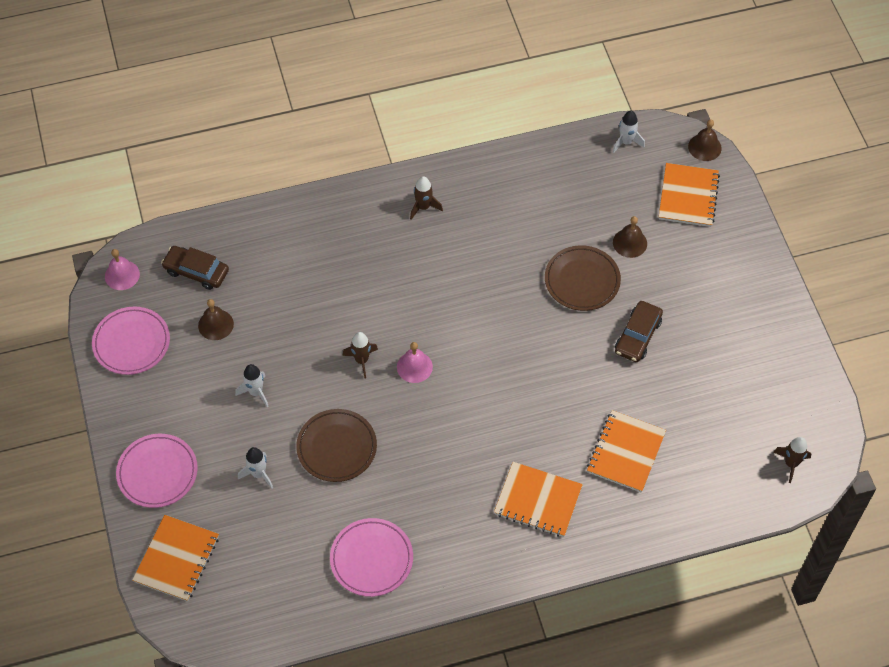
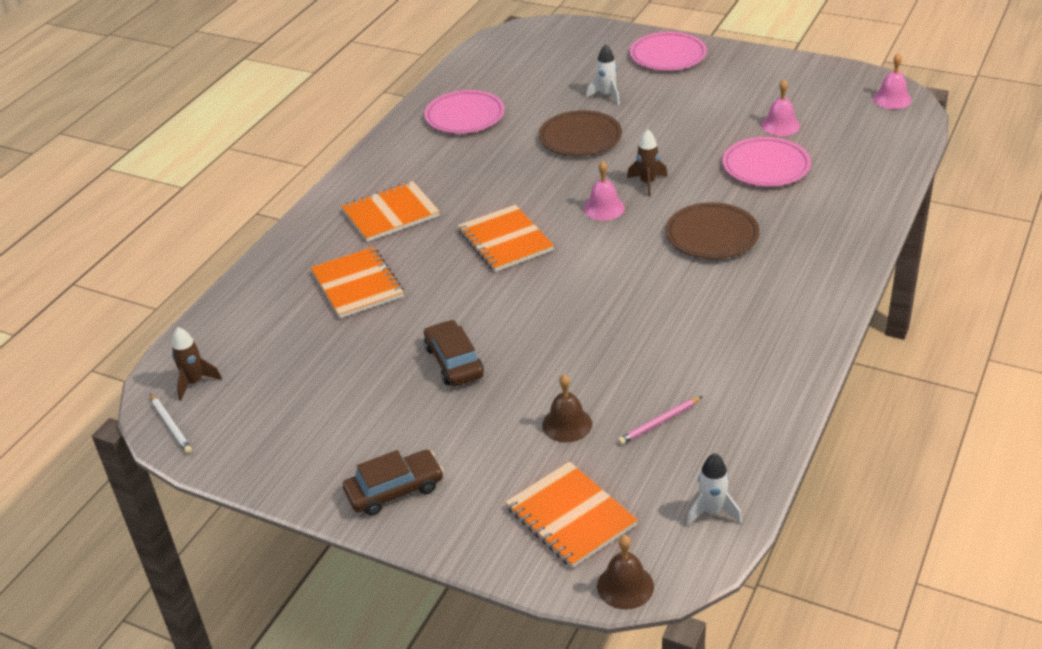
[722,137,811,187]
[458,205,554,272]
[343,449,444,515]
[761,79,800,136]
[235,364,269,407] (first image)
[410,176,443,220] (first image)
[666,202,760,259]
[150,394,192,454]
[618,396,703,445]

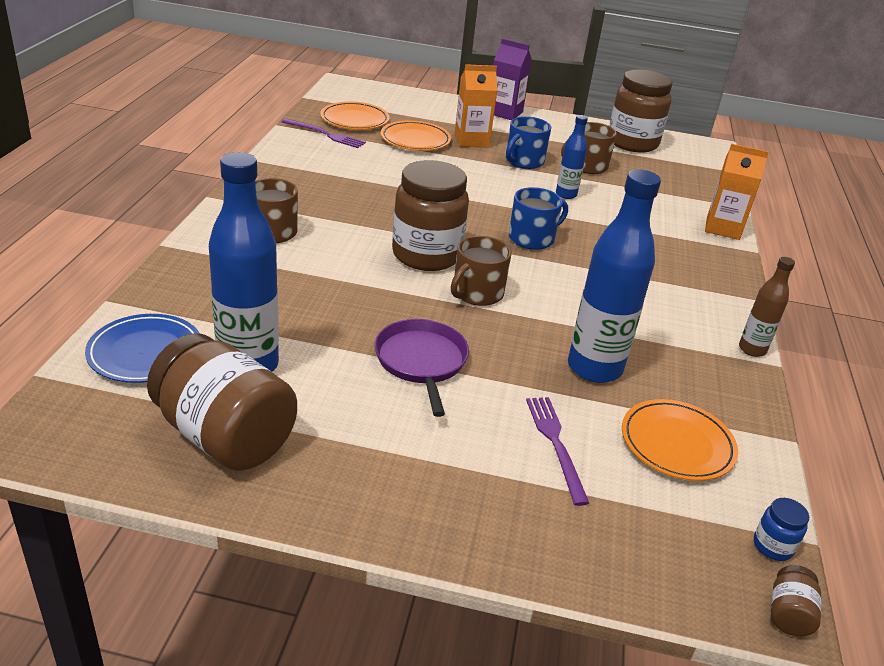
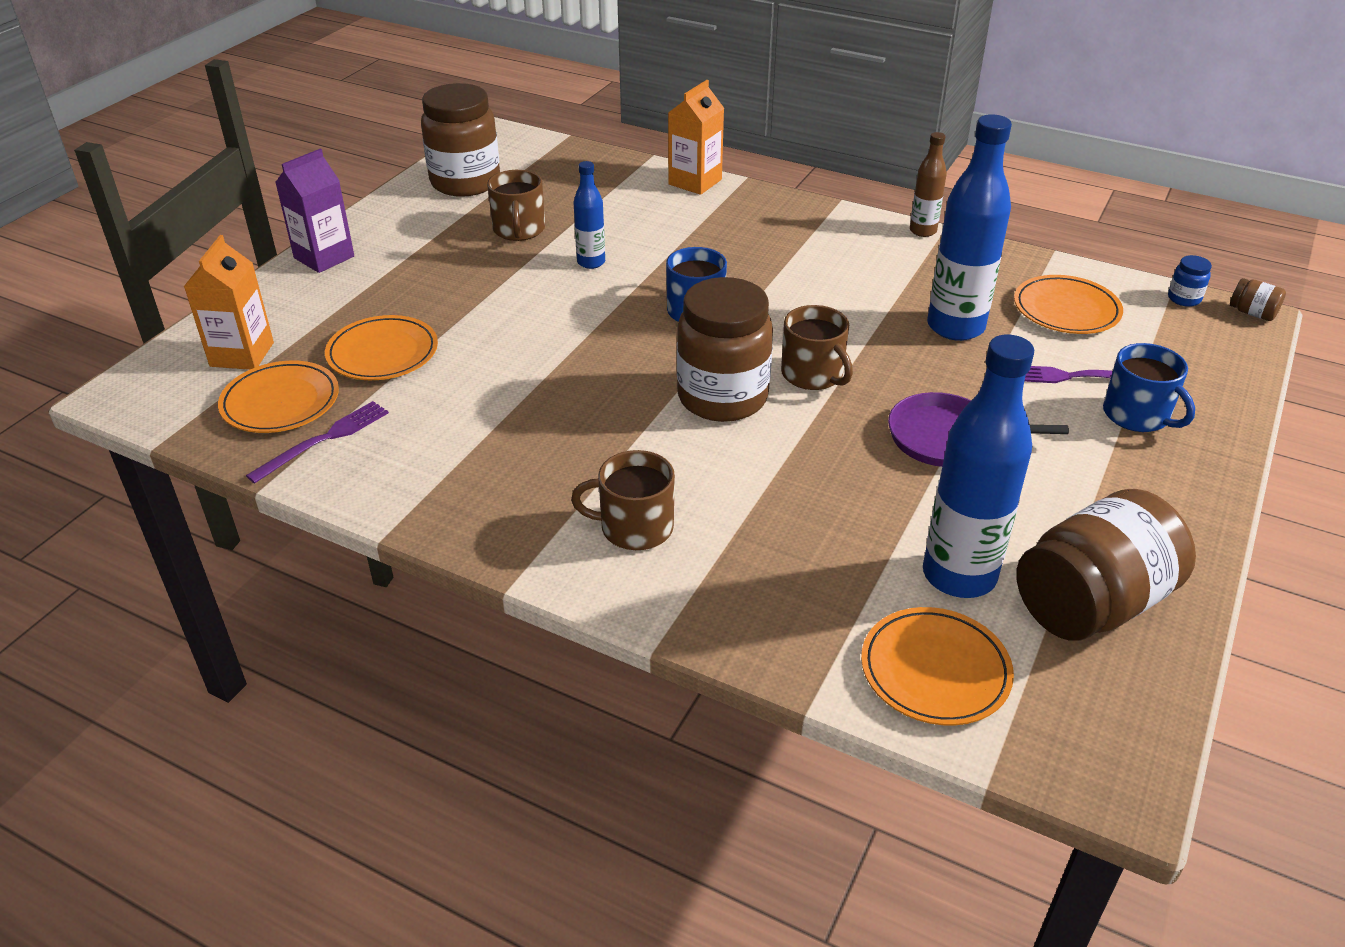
[861,607,1014,726]
[184,235,274,370]
[1103,343,1195,432]

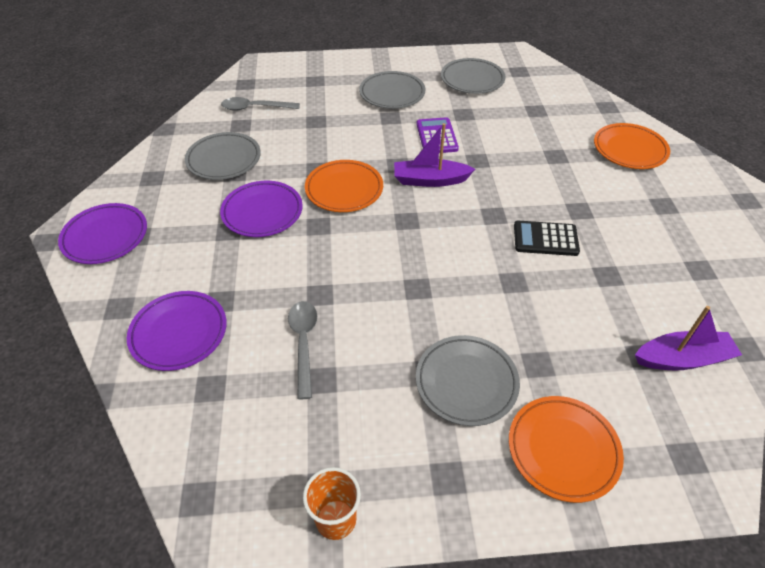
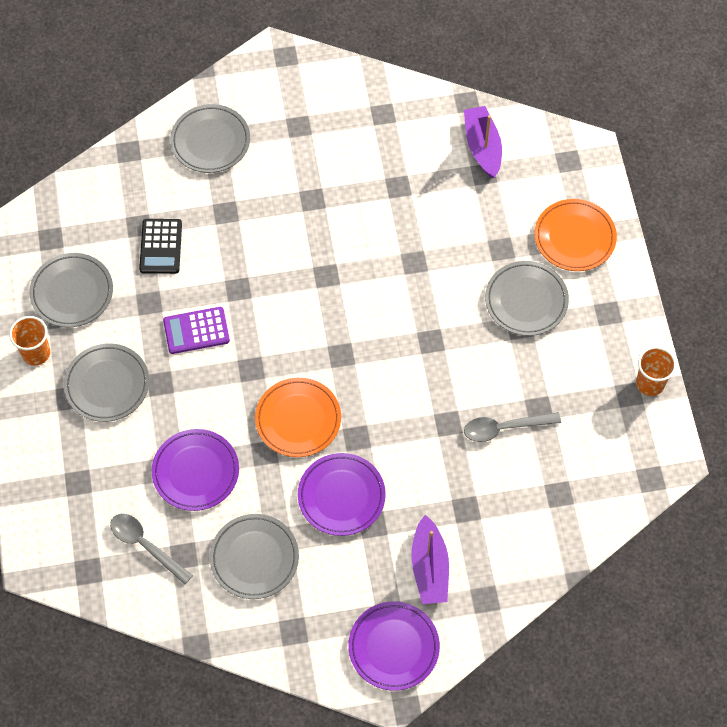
[152,429,239,511]
[110,514,193,585]
[411,515,449,604]
[139,219,182,274]
[170,104,250,173]
[9,316,50,366]

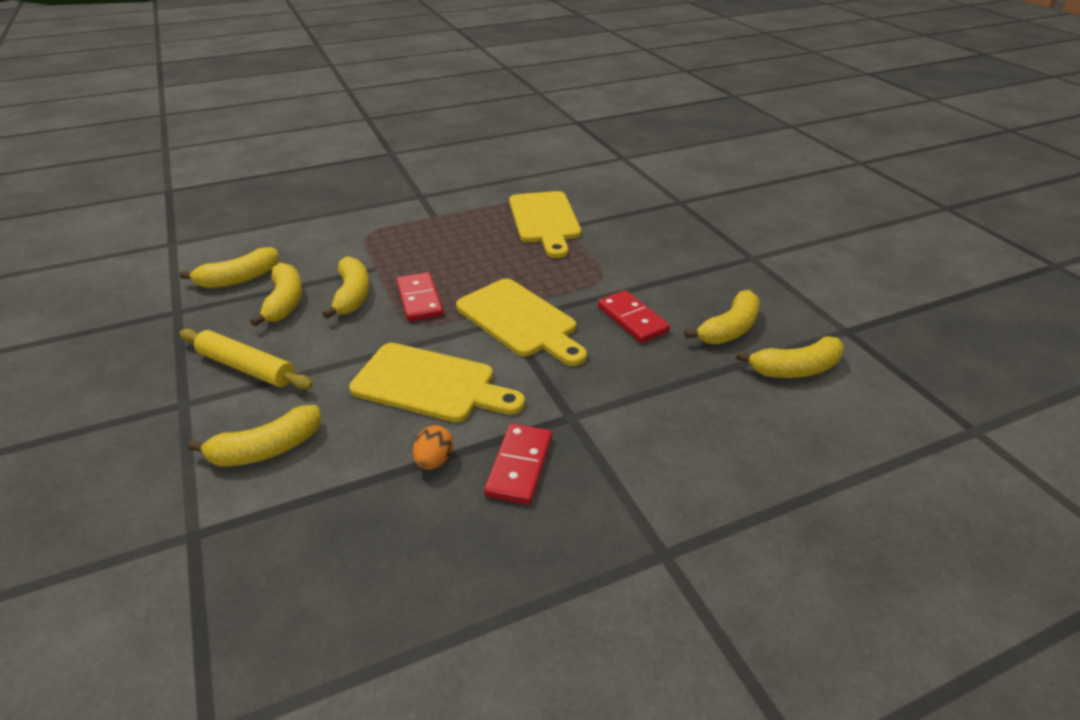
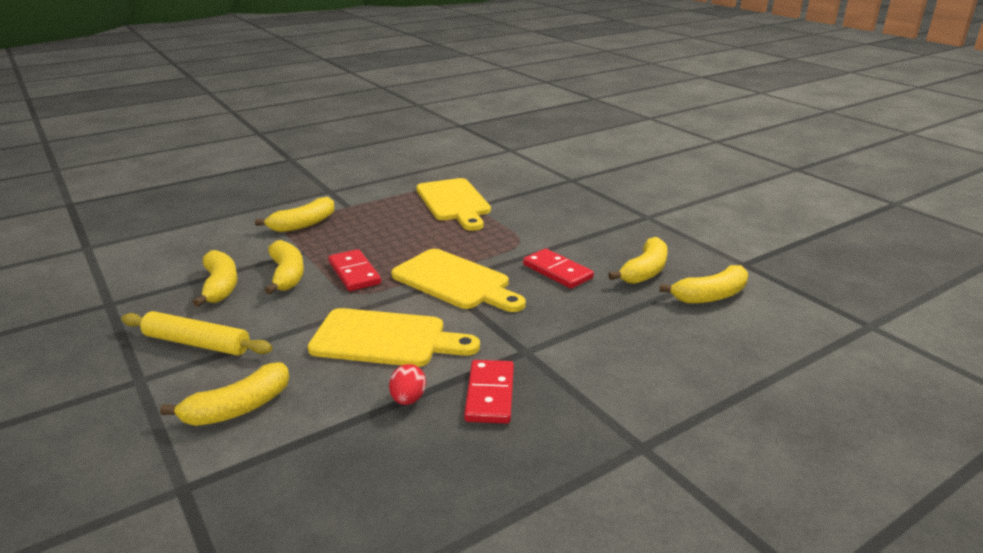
[255,197,335,233]
[389,364,426,405]

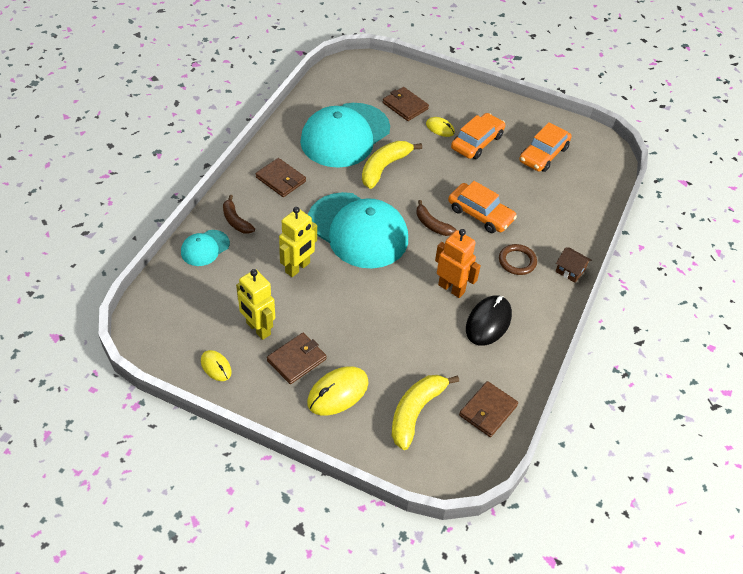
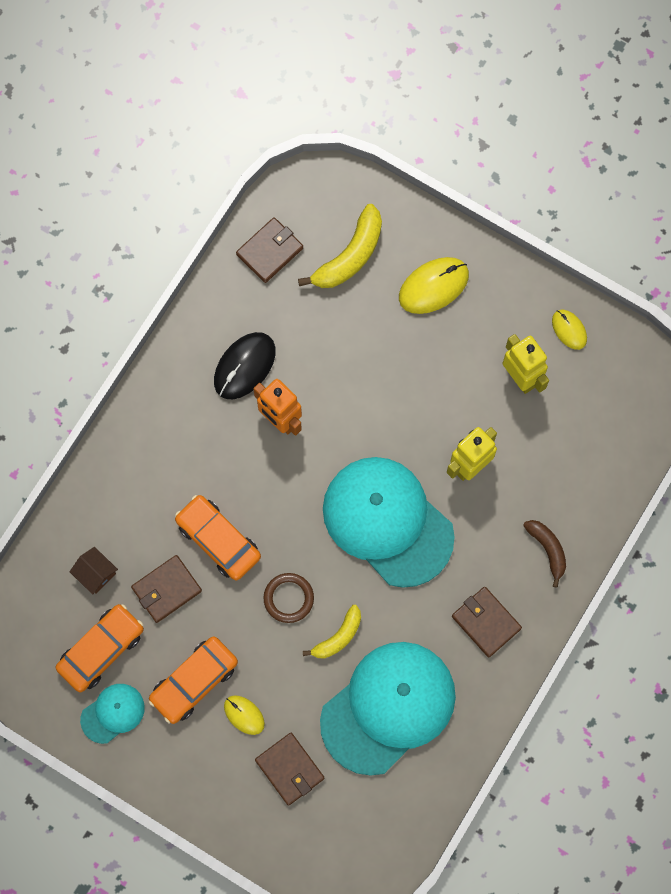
[80,684,145,744]
[131,555,202,623]
[303,605,361,658]
[416,200,456,236] (first image)
[263,573,314,623]
[69,547,118,595]

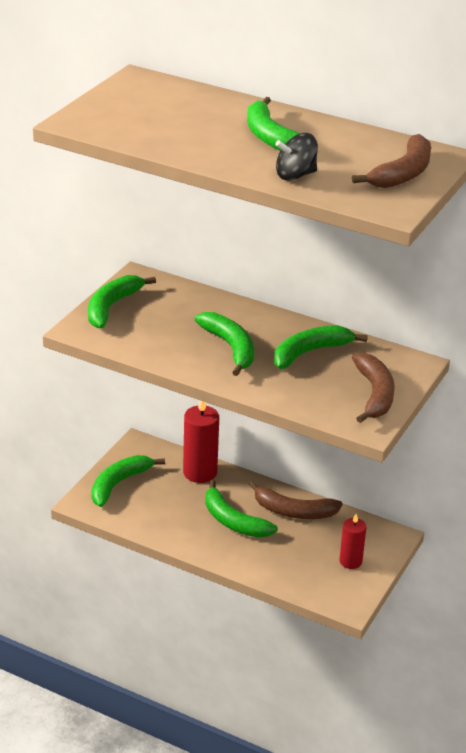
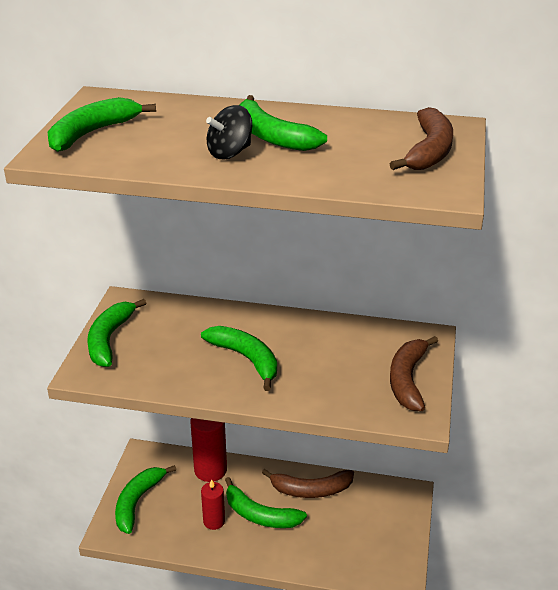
[48,97,156,152]
[206,105,252,159]
[201,479,225,530]
[390,336,438,411]

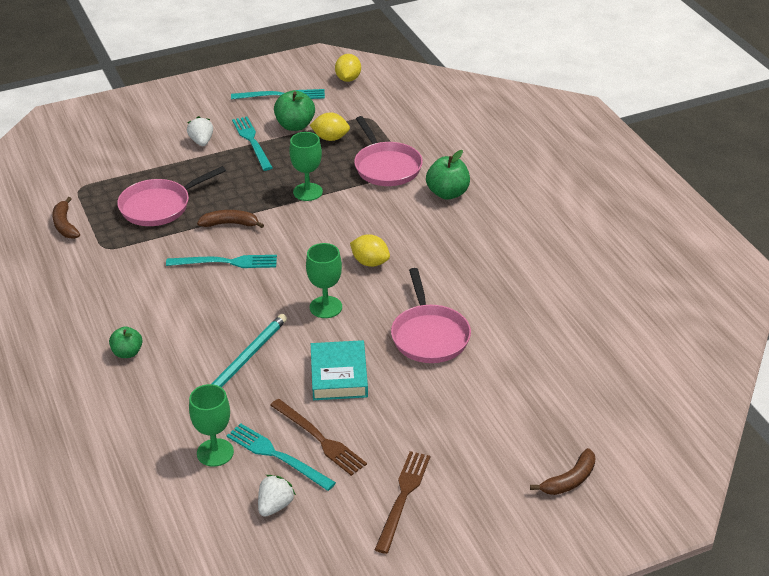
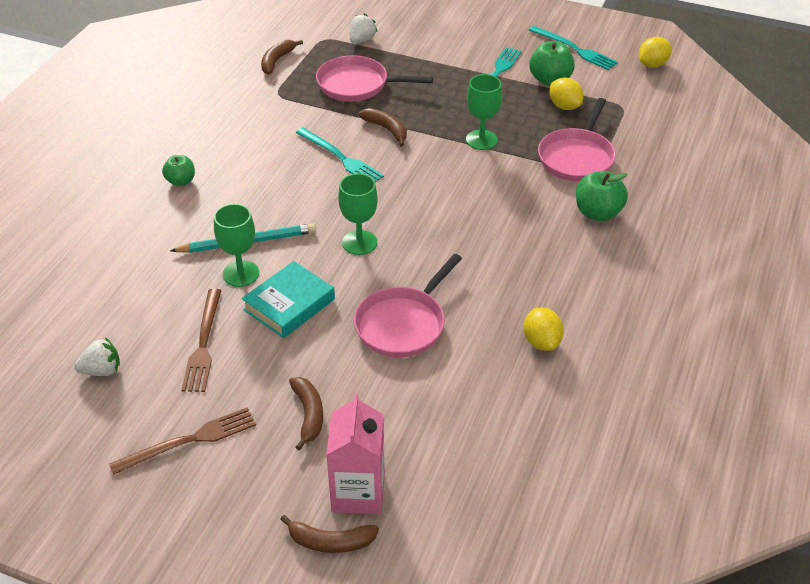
[350,13,378,44]
[214,204,259,287]
[227,423,336,491] (first image)
[524,307,564,351]
[289,377,323,450]
[326,393,385,514]

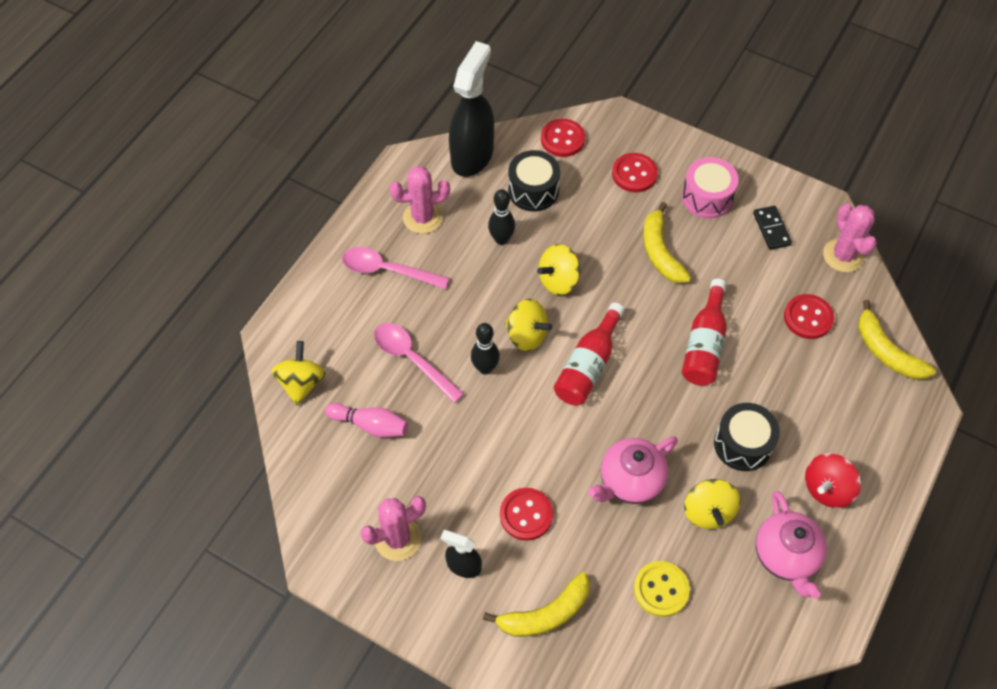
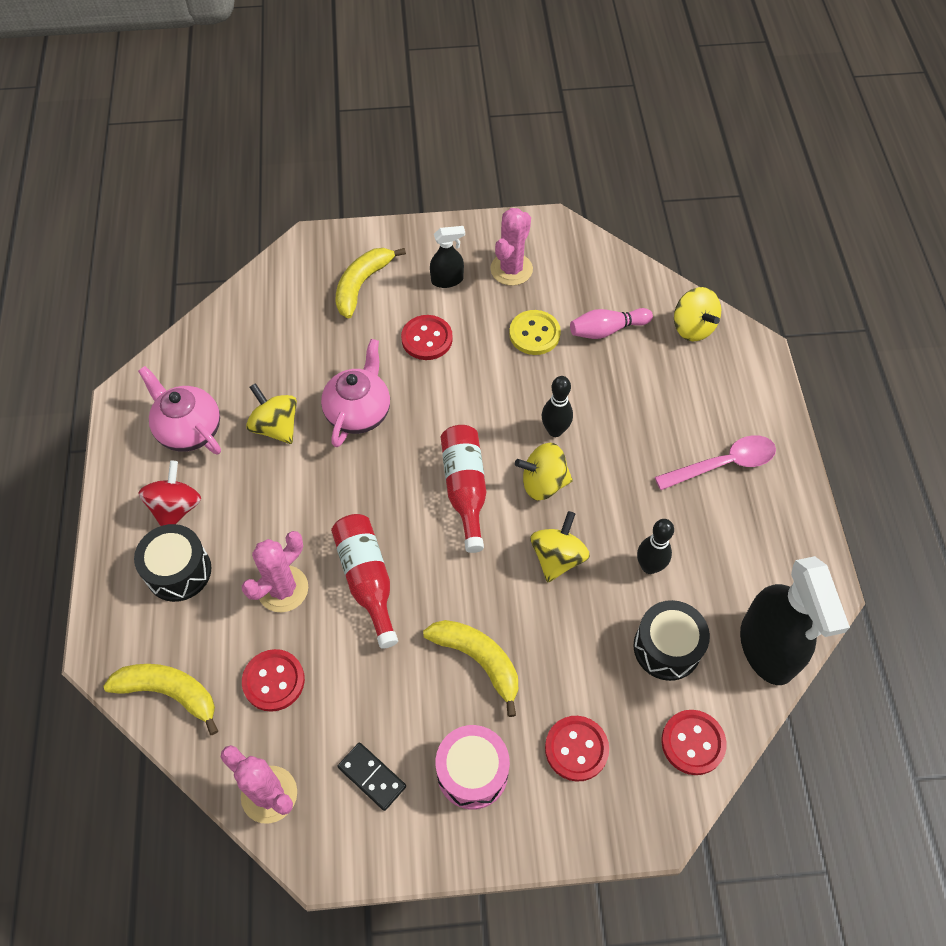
[374,323,464,403] (first image)
[242,531,308,612]
[509,310,561,355]
[134,524,212,602]

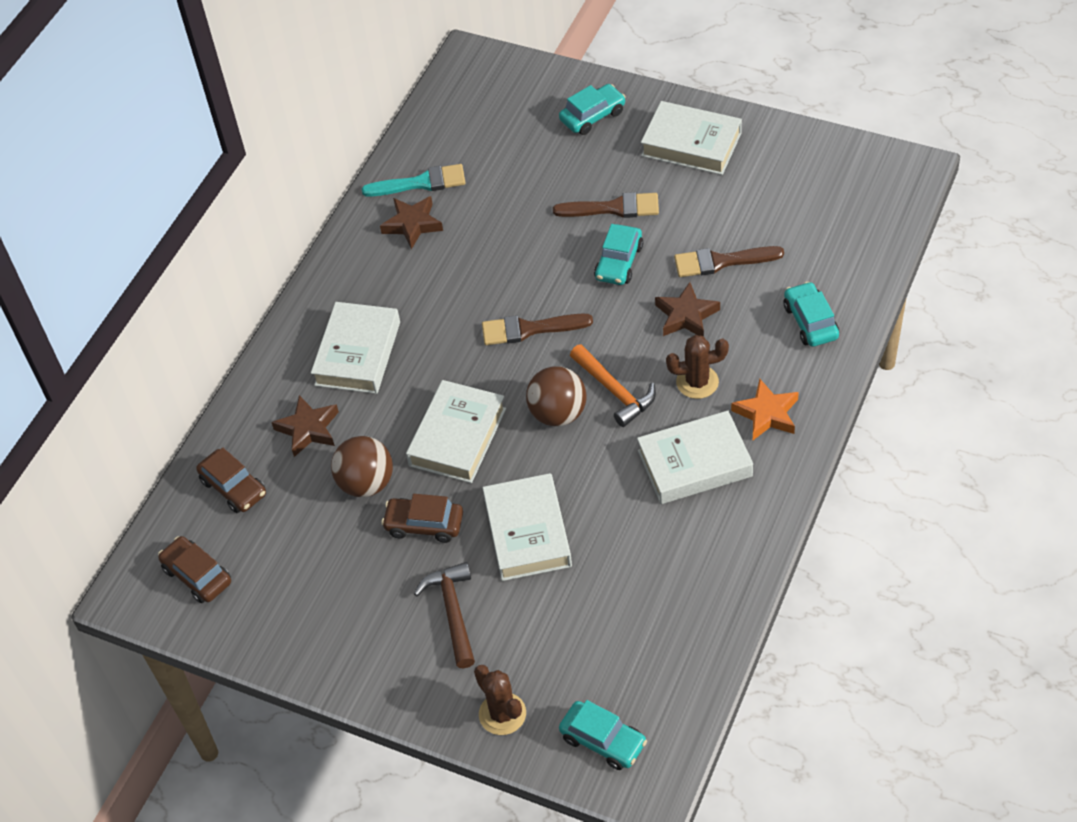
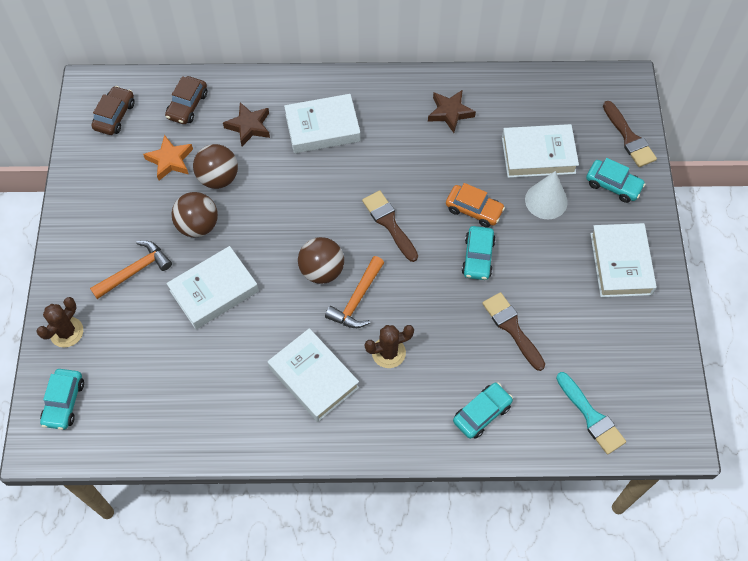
[556,372,626,455]
[172,192,218,238]
[502,124,579,178]
[90,241,172,299]
[603,101,657,167]
[462,226,496,280]
[655,282,720,336] (first image)
[365,325,414,368]
[143,135,193,180]
[446,183,505,227]
[525,171,568,219]

